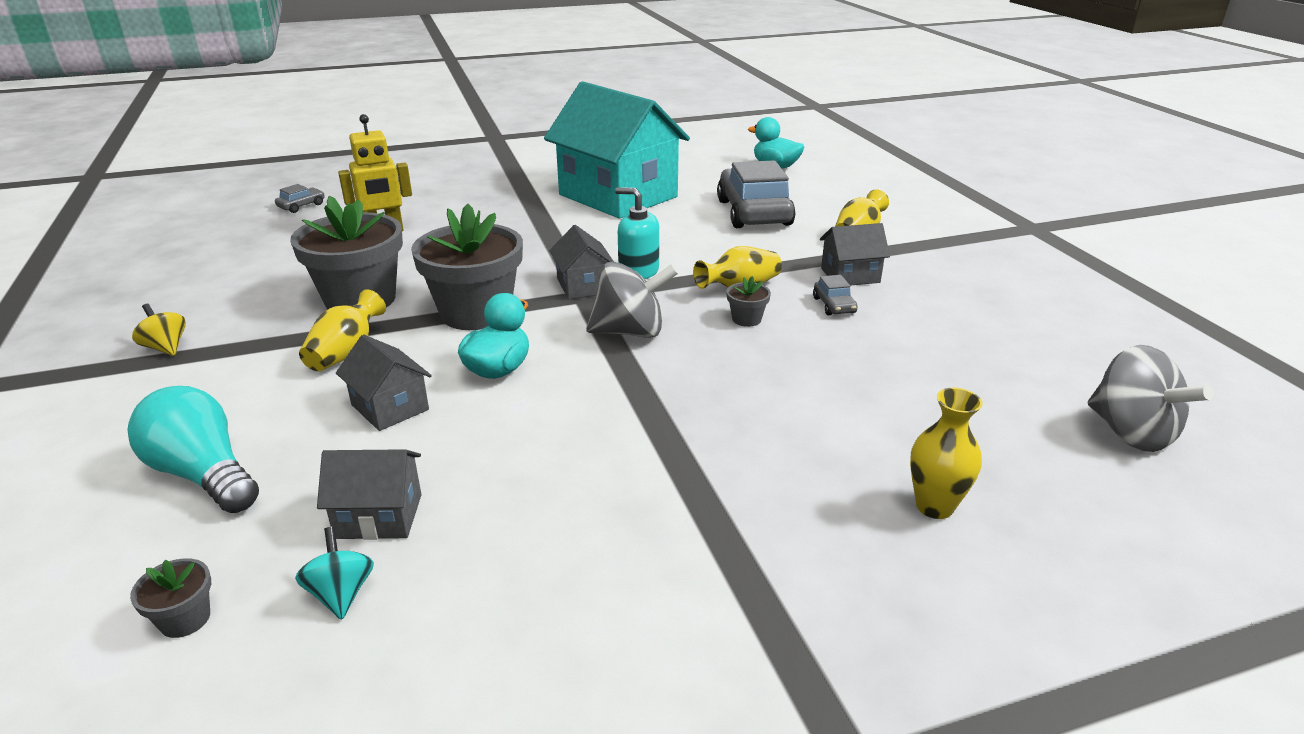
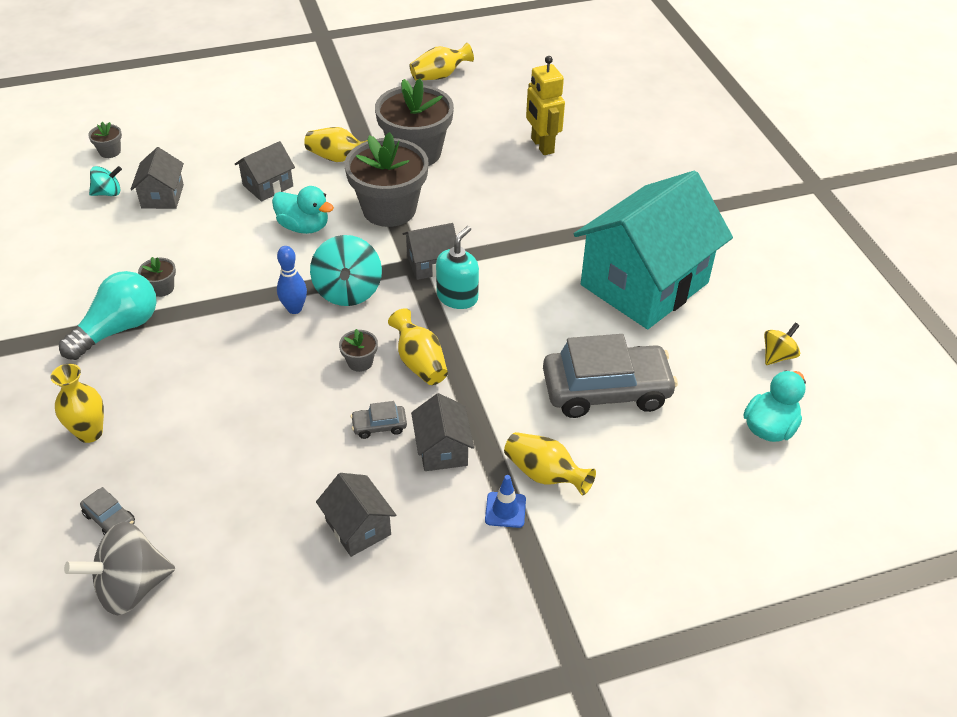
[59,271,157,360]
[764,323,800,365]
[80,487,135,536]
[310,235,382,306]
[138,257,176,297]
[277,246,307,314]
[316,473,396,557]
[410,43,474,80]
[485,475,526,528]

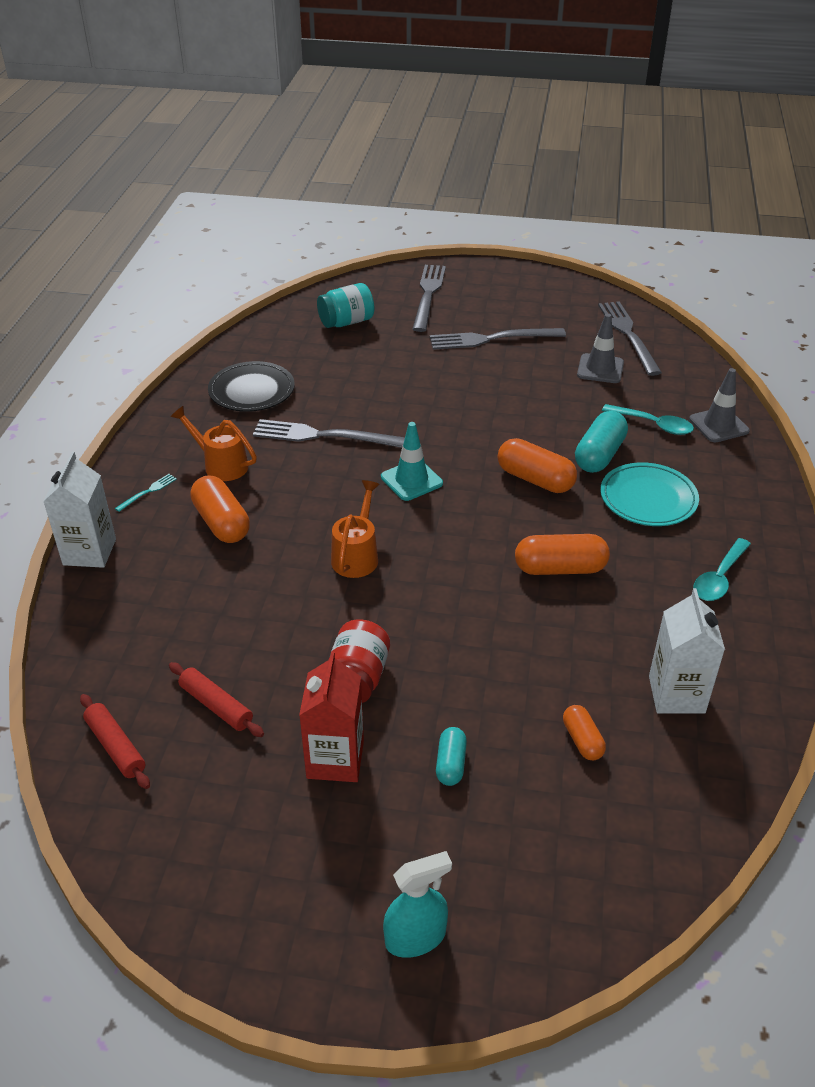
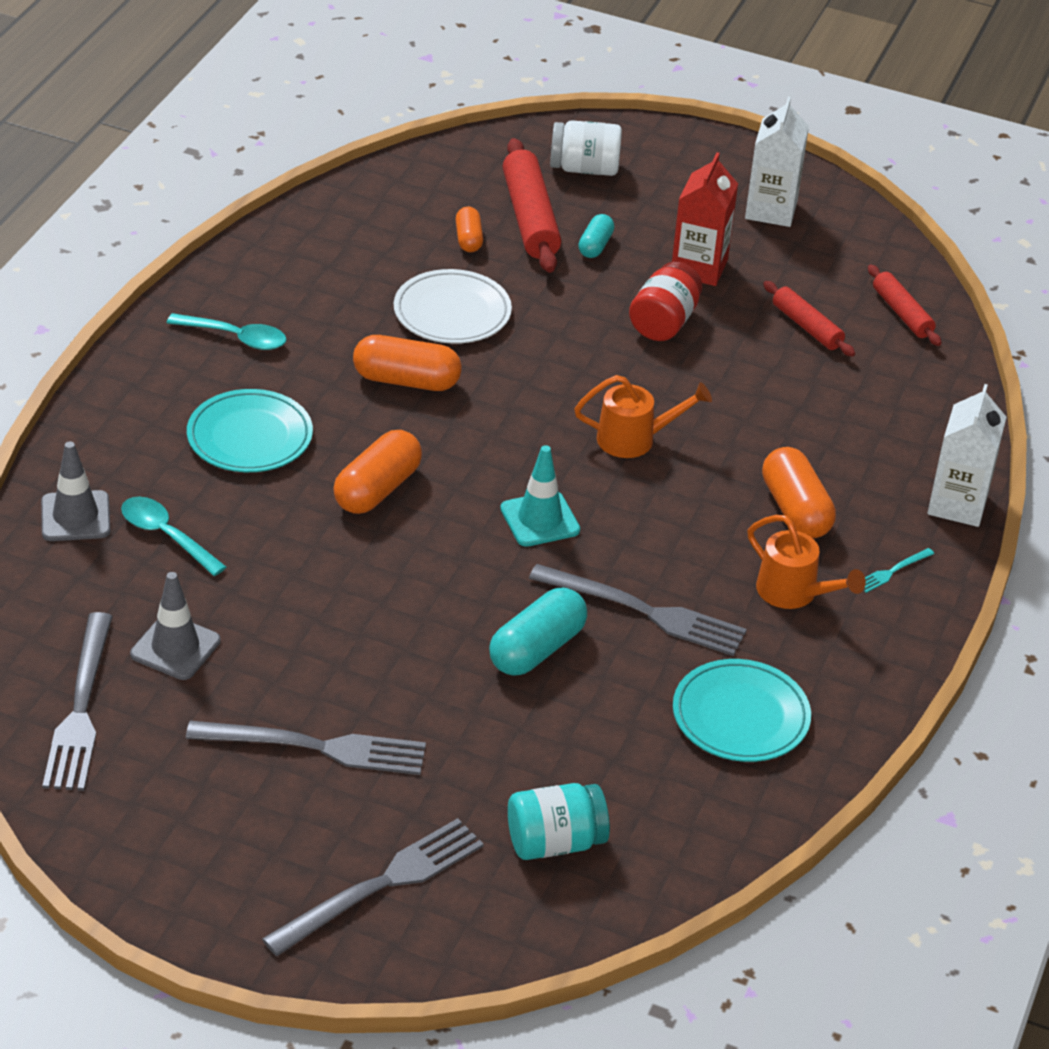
[673,659,811,762]
[574,375,712,458]
[383,851,452,958] (first image)
[262,818,484,956]
[333,430,422,514]
[489,588,587,676]
[745,97,809,227]
[167,313,286,350]
[394,269,512,344]
[503,138,561,273]
[550,120,622,176]

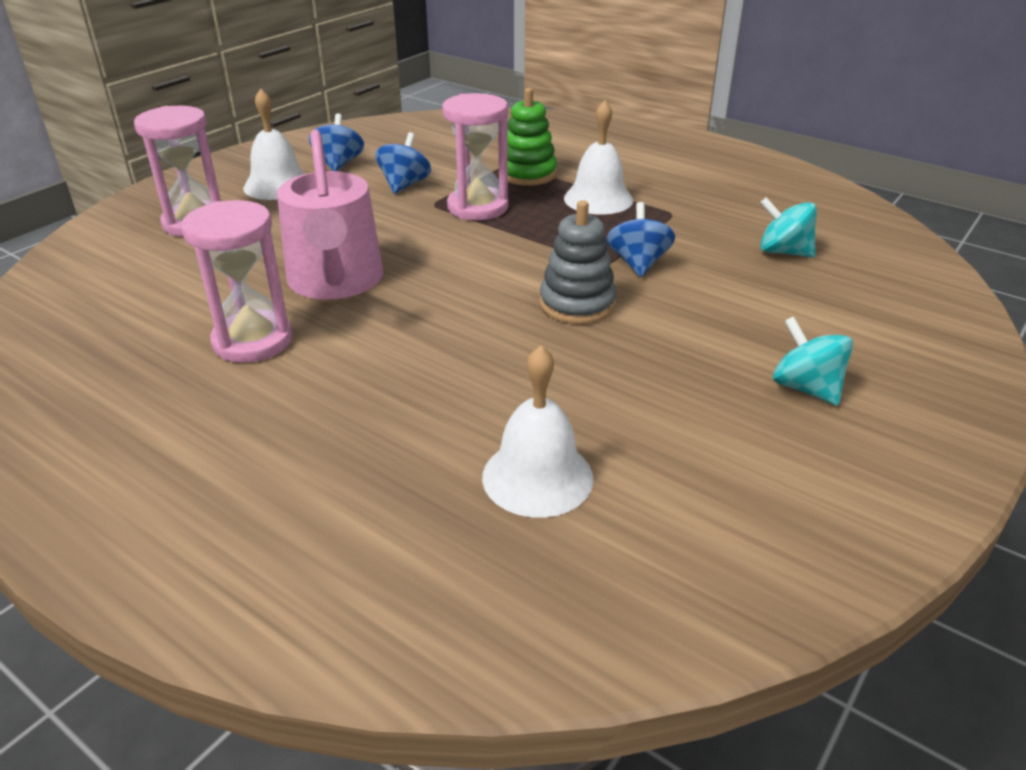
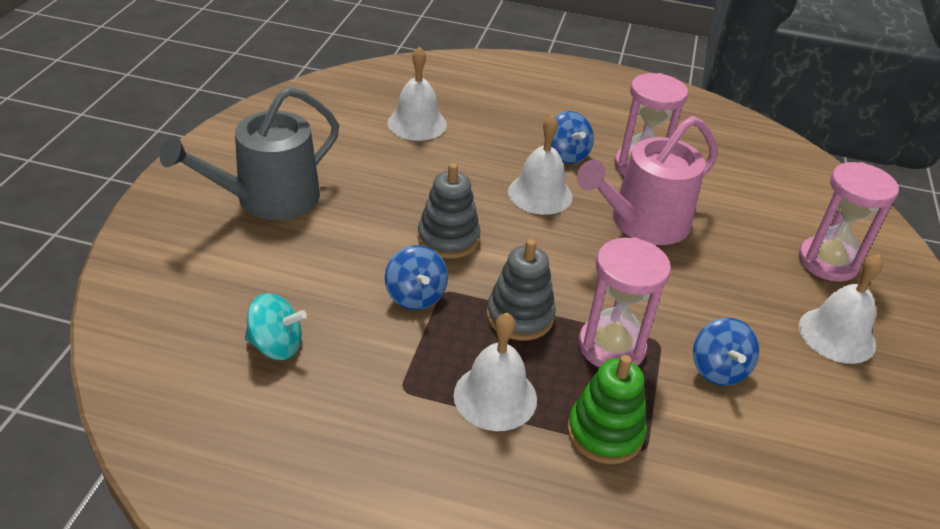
[577,116,718,245]
[551,111,594,164]
[160,87,339,220]
[486,239,556,340]
[508,115,572,215]

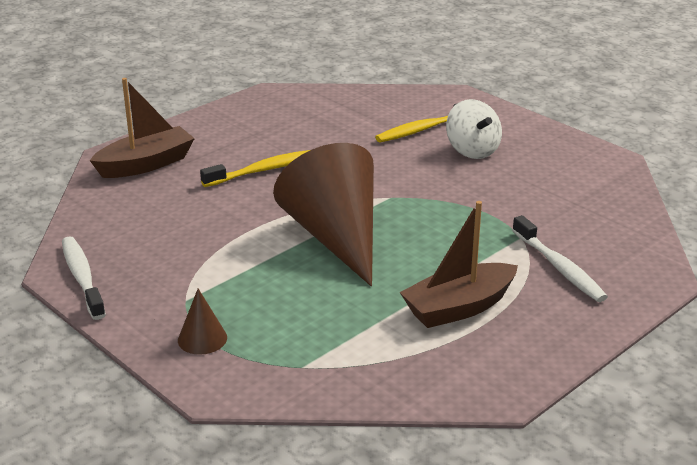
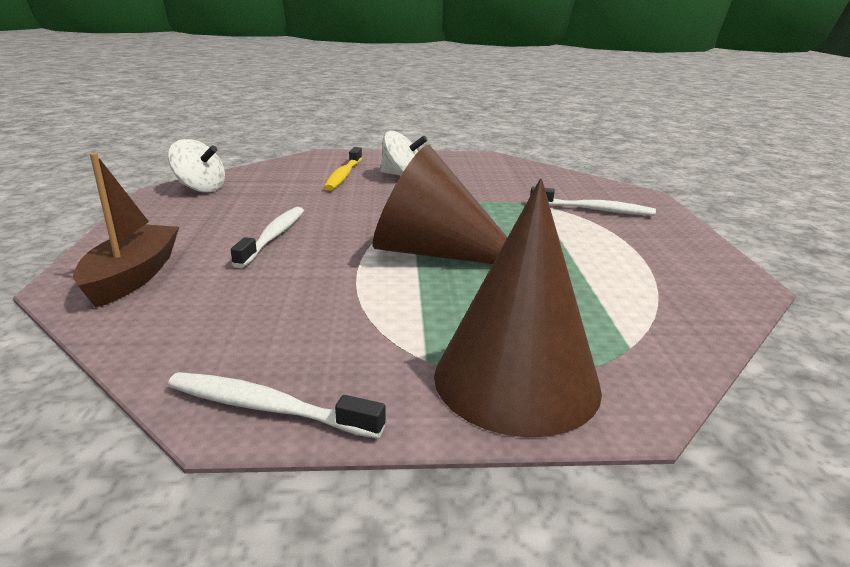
[434,178,602,437]
[231,207,304,268]
[400,201,518,328] (first image)
[168,139,225,192]

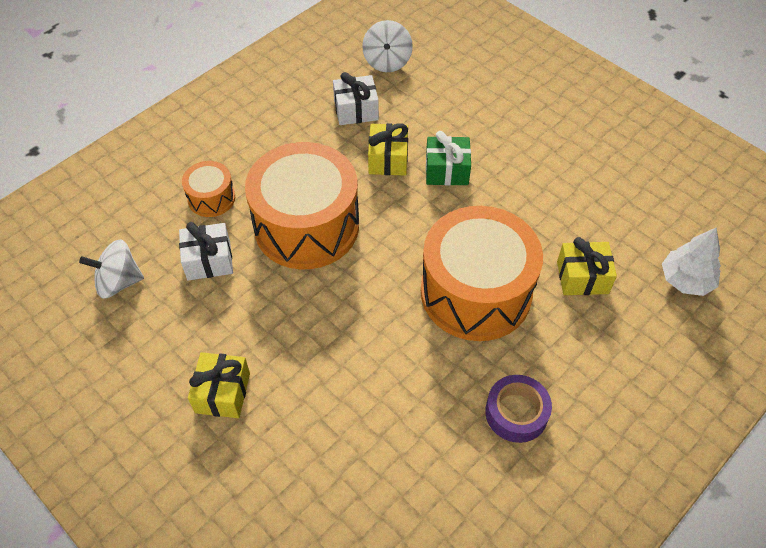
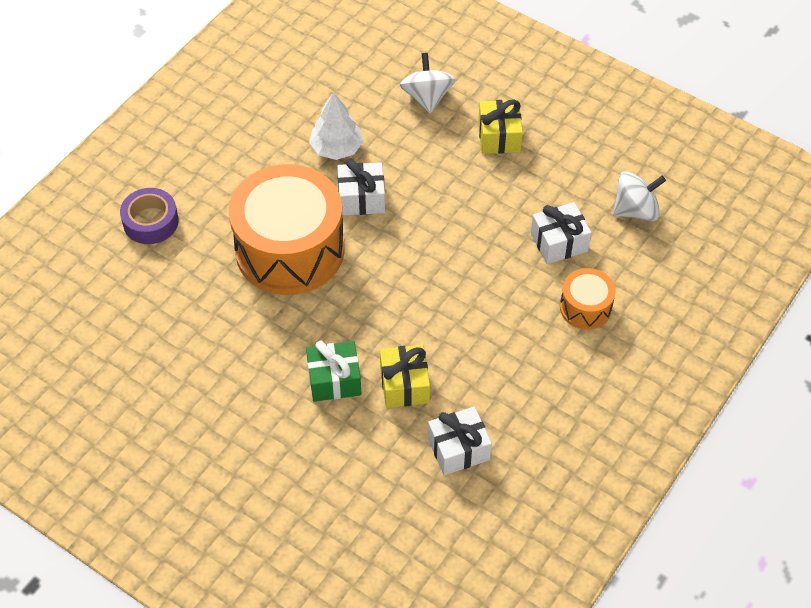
[245,142,359,269] (first image)
[400,53,455,114]
[120,188,179,244]
[557,237,617,295] (first image)
[309,92,363,160]
[337,158,385,216]

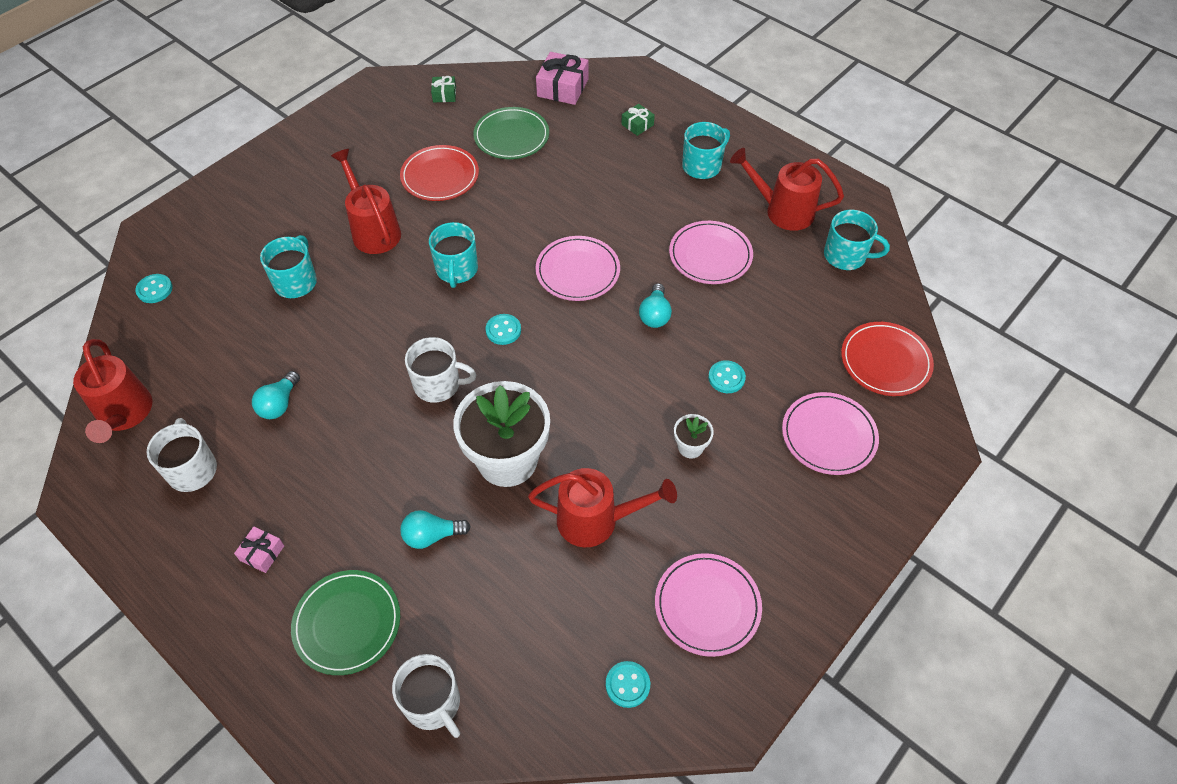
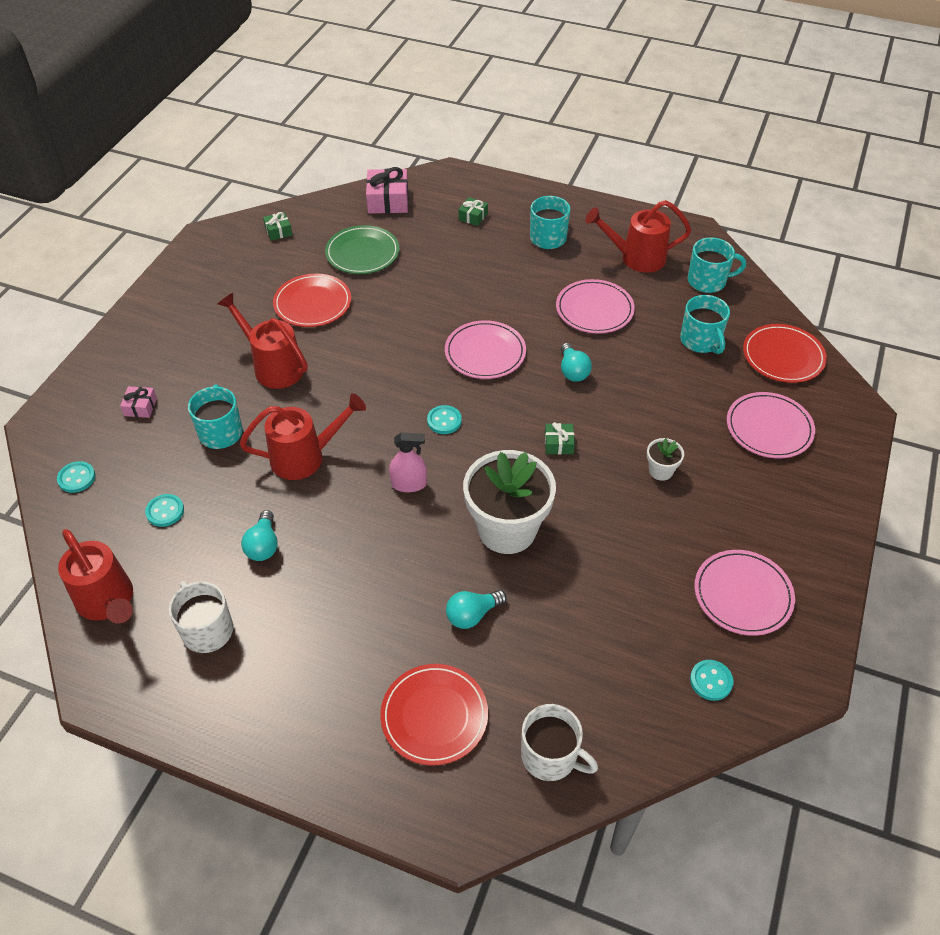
[120,386,157,418]
[380,664,488,766]
[389,433,427,492]
[680,295,730,354]
[240,393,366,480]
[145,494,184,527]
[545,422,575,454]

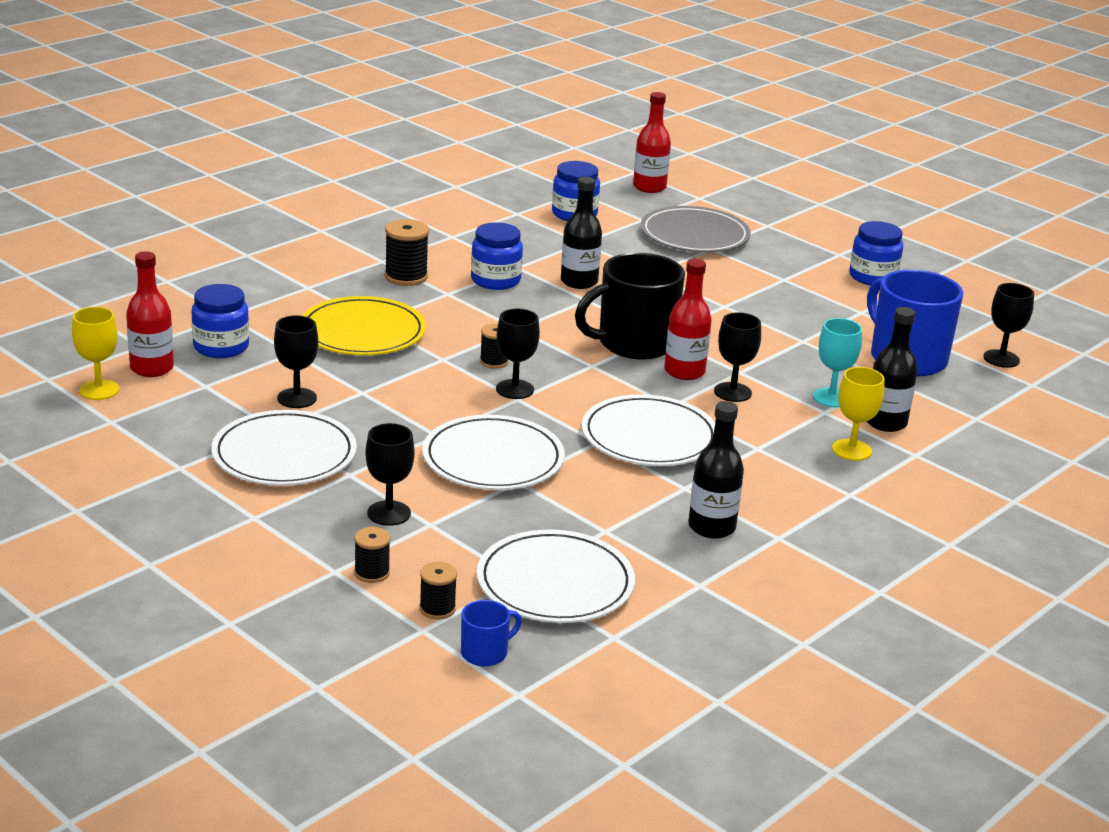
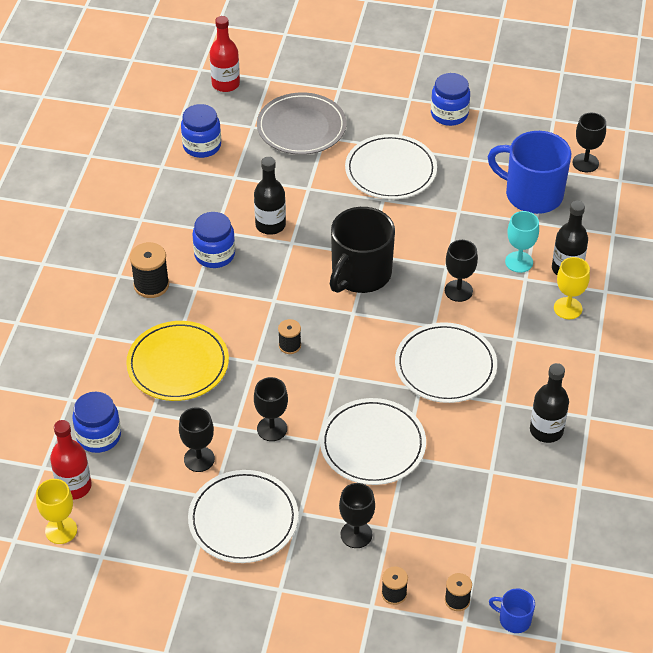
[489,588,535,633]
[345,134,437,200]
[254,377,288,441]
[664,259,712,380] (first image)

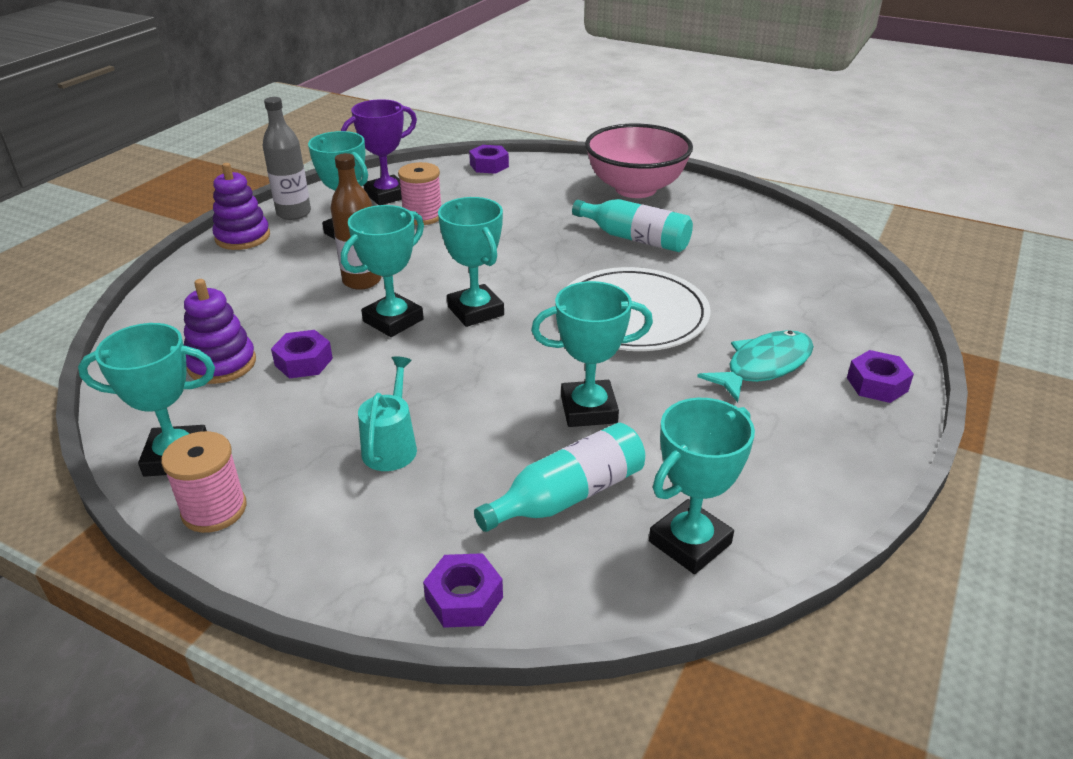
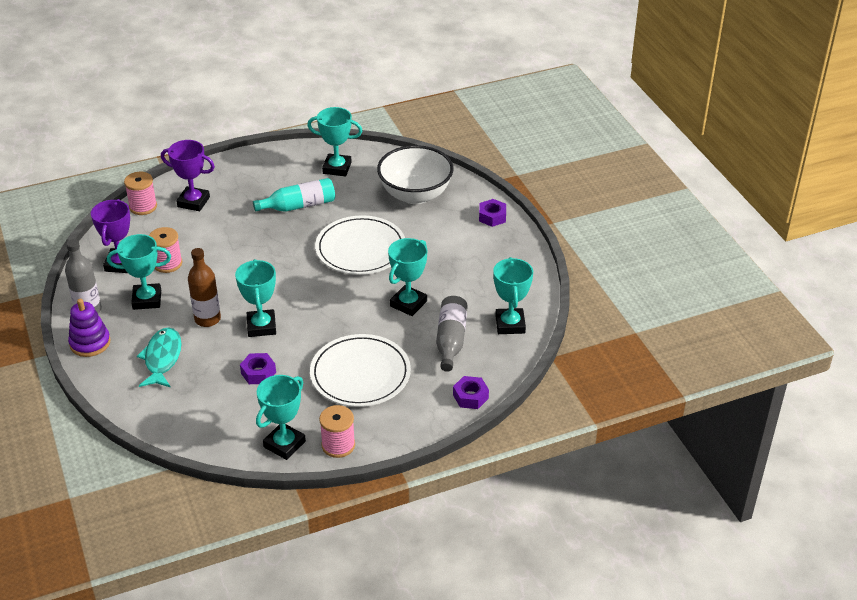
[184,279,256,384] (first image)
[310,334,411,407]
[307,107,362,176]
[124,172,157,215]
[436,296,468,372]
[585,123,693,198] (first image)
[137,327,182,388]
[161,140,215,211]
[377,145,454,204]

